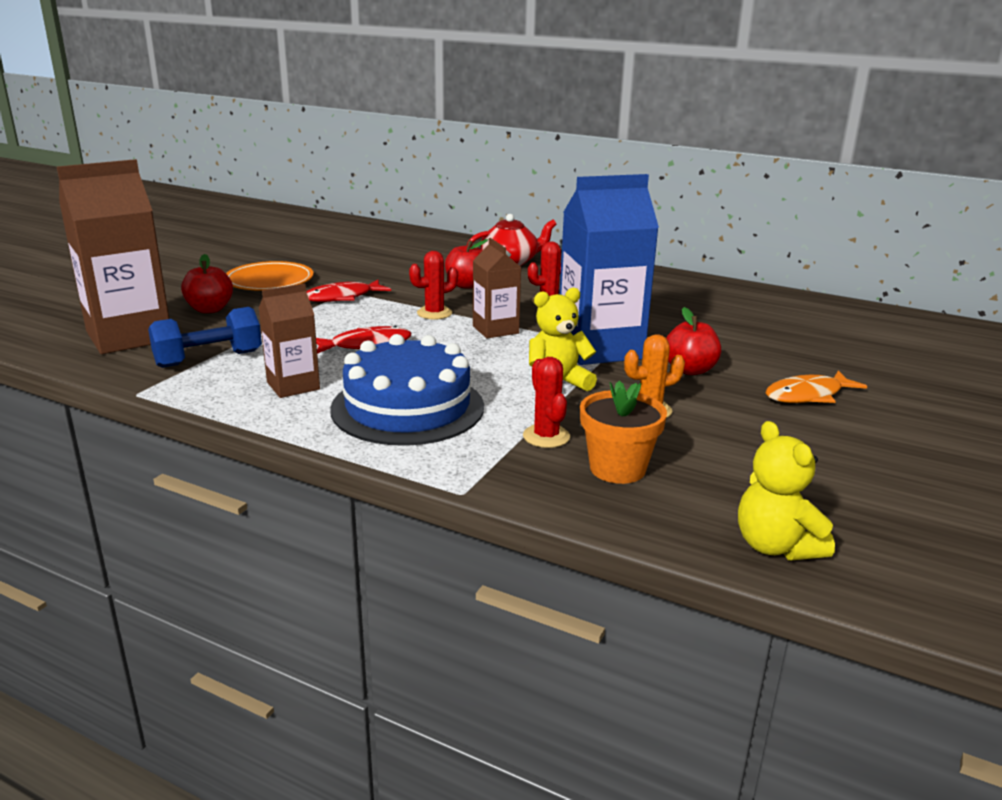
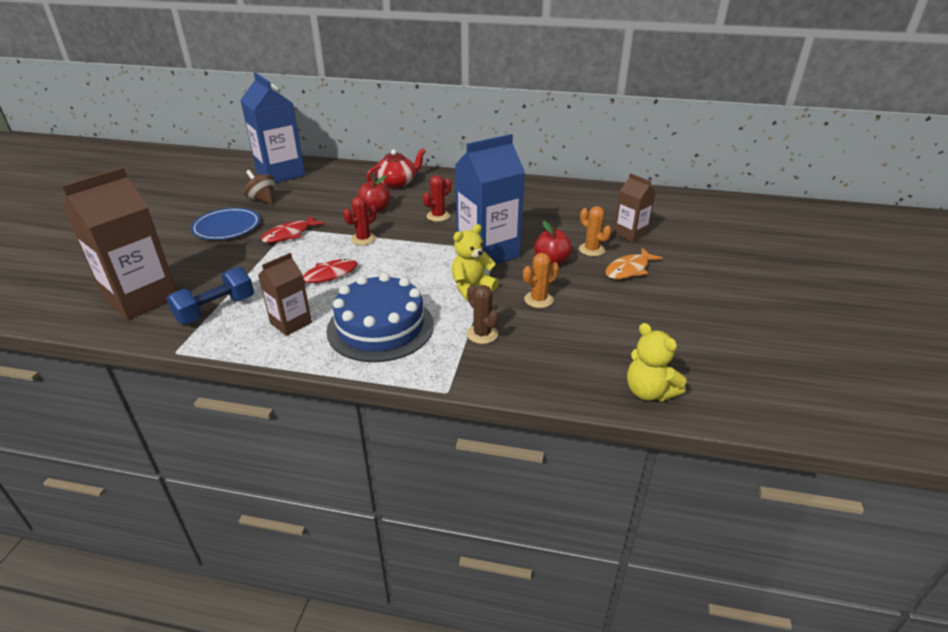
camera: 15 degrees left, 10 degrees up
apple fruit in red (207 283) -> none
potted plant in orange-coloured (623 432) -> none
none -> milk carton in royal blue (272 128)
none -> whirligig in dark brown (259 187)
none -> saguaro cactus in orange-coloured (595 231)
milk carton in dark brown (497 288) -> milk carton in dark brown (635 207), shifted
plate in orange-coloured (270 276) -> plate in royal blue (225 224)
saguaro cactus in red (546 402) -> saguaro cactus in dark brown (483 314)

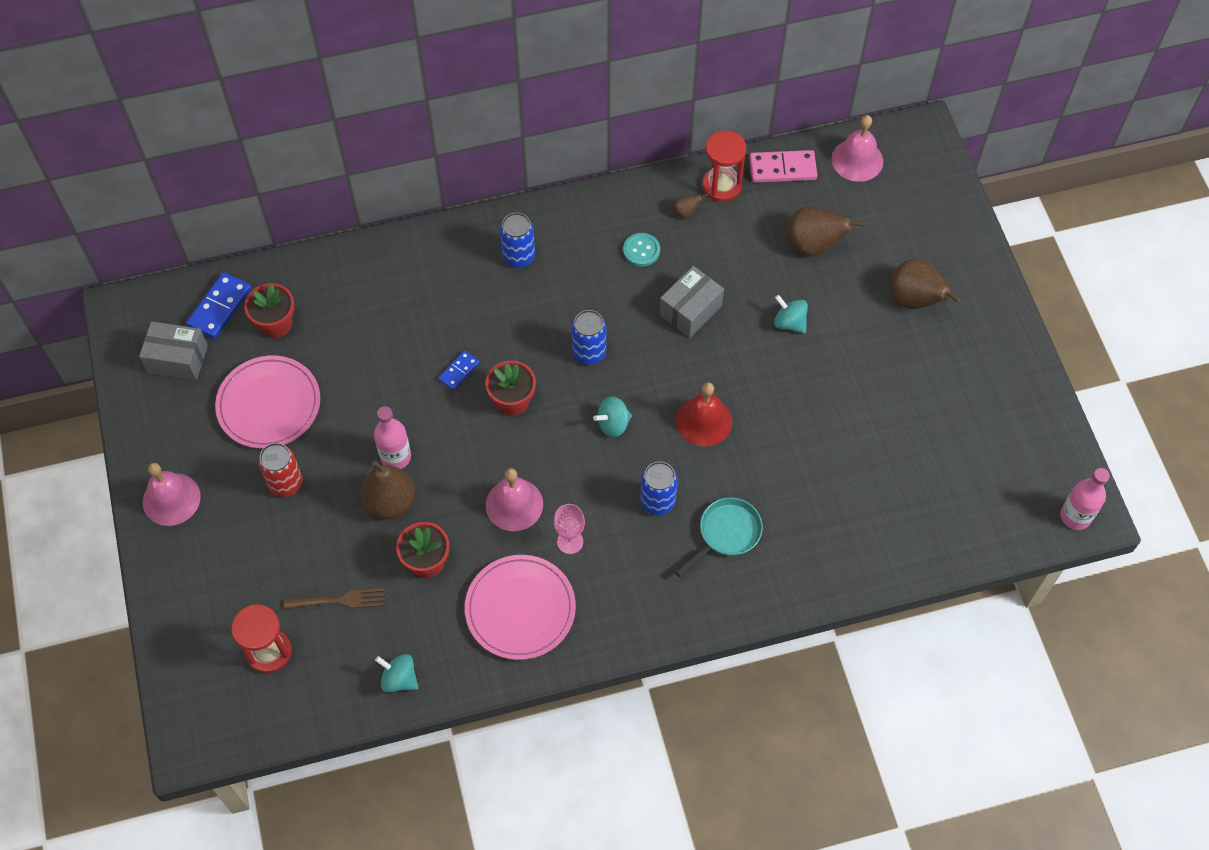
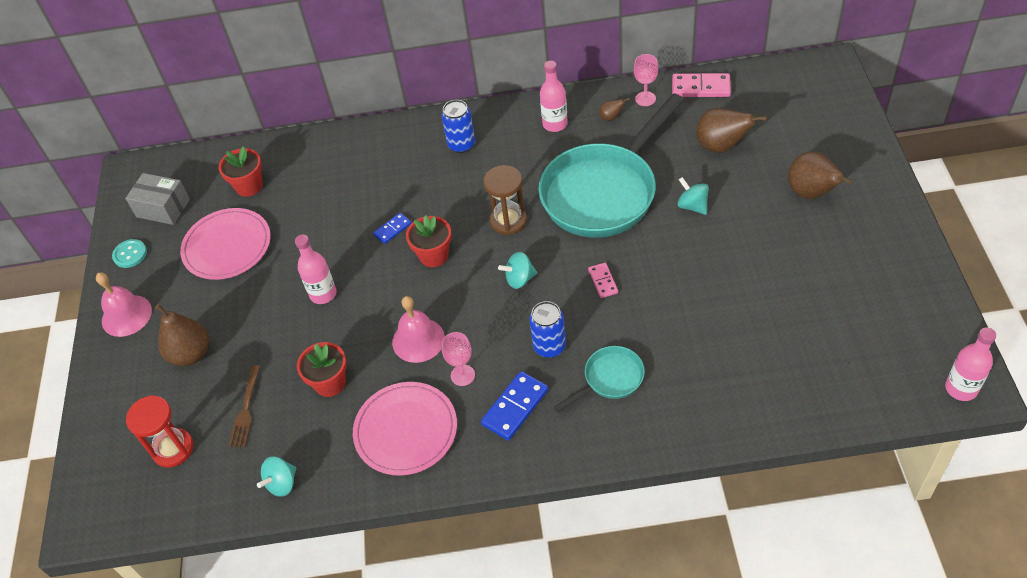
camera: 15 degrees right, 10 degrees down
soda can in red (281 470) -> none
hand bell in rosy (857 148) -> none
none -> drink bottle in rosy (554 96)
domino tile in royal blue (219 305) -> domino tile in royal blue (514 405), shifted
pear in dark brown (388 489) -> pear in dark brown (182 335), shifted
button in teal (641 249) -> button in teal (129 253), shifted
soda can in royal blue (589 337) -> sand timer in dark brown (505 200)
box in gray (691 302) -> frying pan in teal (611 165)
hand bell in red (704 414) -> domino tile in rosy (603 280)
sand timer in red (724 166) -> wine glass in rosy (646 80)
dinner fork in dark brown (334 598) -> dinner fork in dark brown (245 406), 90 degrees clockwise
whirligig in teal (397 673) -> whirligig in teal (276 477), 90 degrees counterclockwise

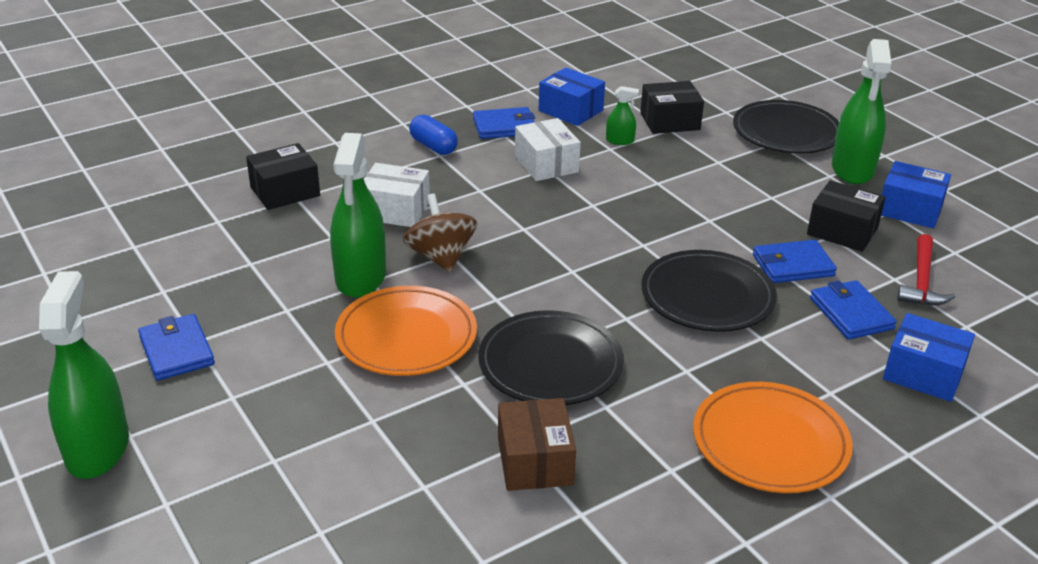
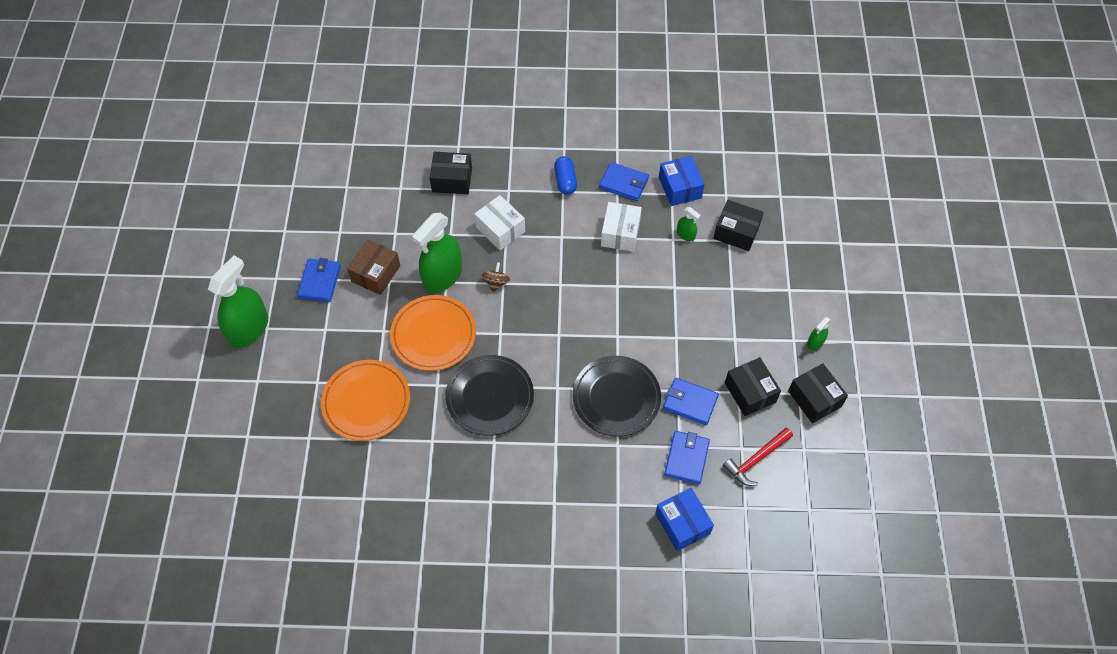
camera: 35 degrees right, 25 degrees up
plate in jet-black (786 127) -> none
box in dark brown (537 444) -> box in dark brown (373 267), shifted
plate in orange-coloured (773 437) -> plate in orange-coloured (365 400), shifted
box in royal blue (916 195) -> box in jet-black (818 393)
whirligig in dark brown (440 233) -> whirligig in dark brown (496 277), x0.59
spray bottle in leaf-green (861 111) -> spray bottle in leaf-green (819 334), x0.45

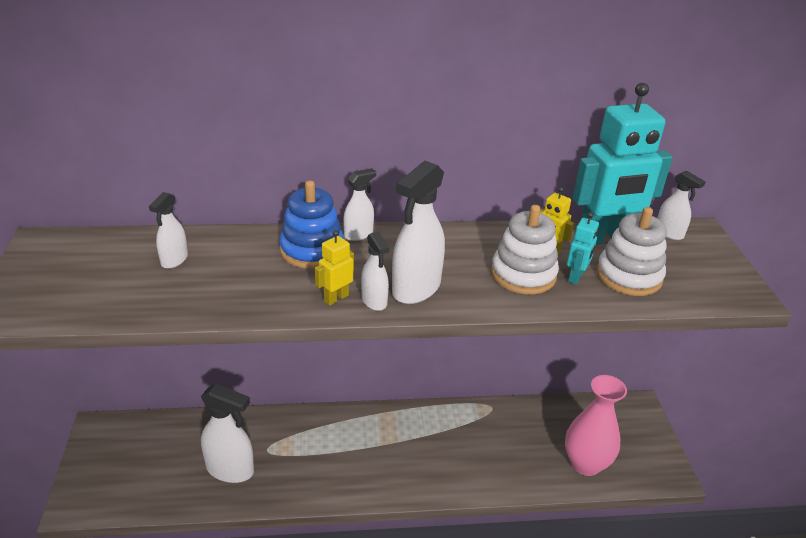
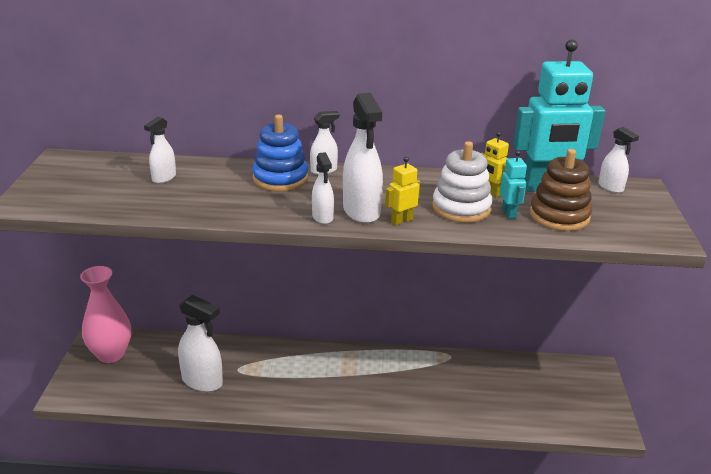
camera: 10 degrees right, 5 degrees down
robot figure in golden (334 267) -> robot figure in golden (402 191), shifted
vase in rosy (596 425) -> vase in rosy (105 314), shifted
ring stacker in snow-white (632 251) -> ring stacker in dark brown (561 190)
spray bottle in snow-white (418 232) -> spray bottle in snow-white (363 158), 60 degrees counterclockwise
robot figure in teal (583 248) -> robot figure in teal (513 185), 45 degrees counterclockwise

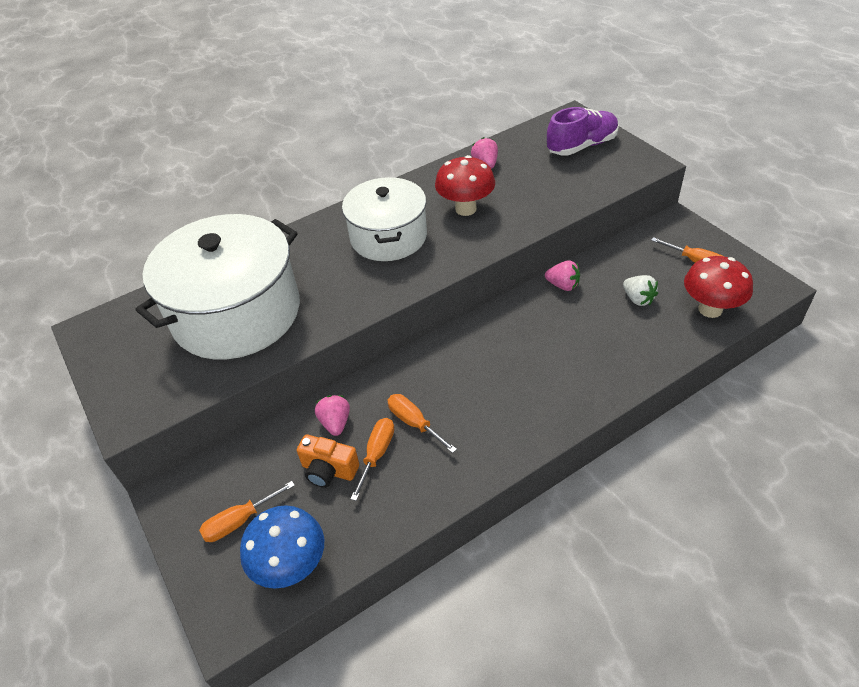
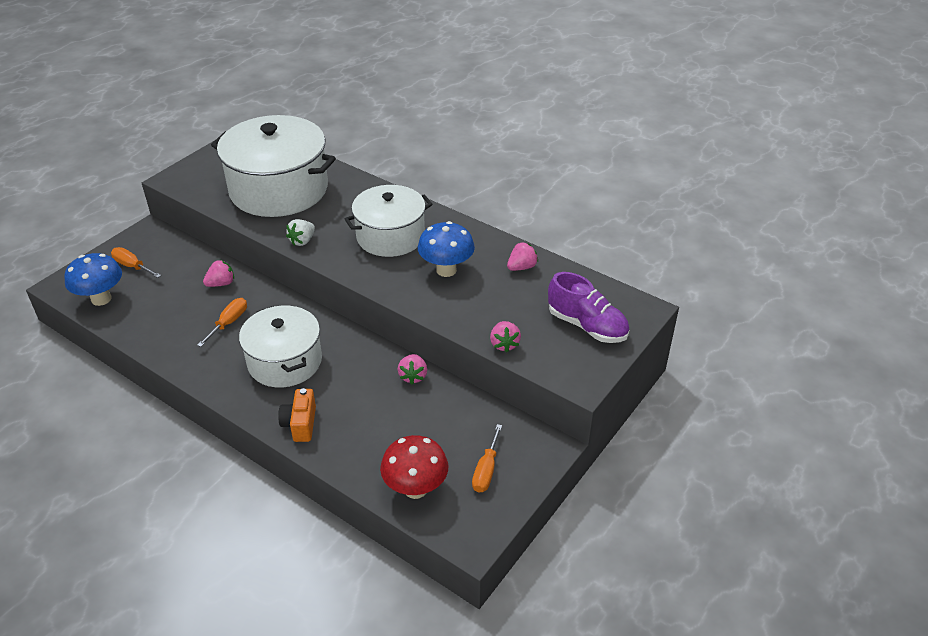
camera: 65 degrees right, 5 degrees down
screwdriver in orange-coloured (372 459) -> none
none -> cooking pot in snow-white (280 347)
none -> strawberry in rosy (505 337)
compact camera in orange-coloured (328 461) -> compact camera in orange-coloured (297 415), shifted
strawberry in snow-white (640 290) -> strawberry in snow-white (300 232), shifted
toadstool in red (465 185) -> toadstool in royal blue (446 249)

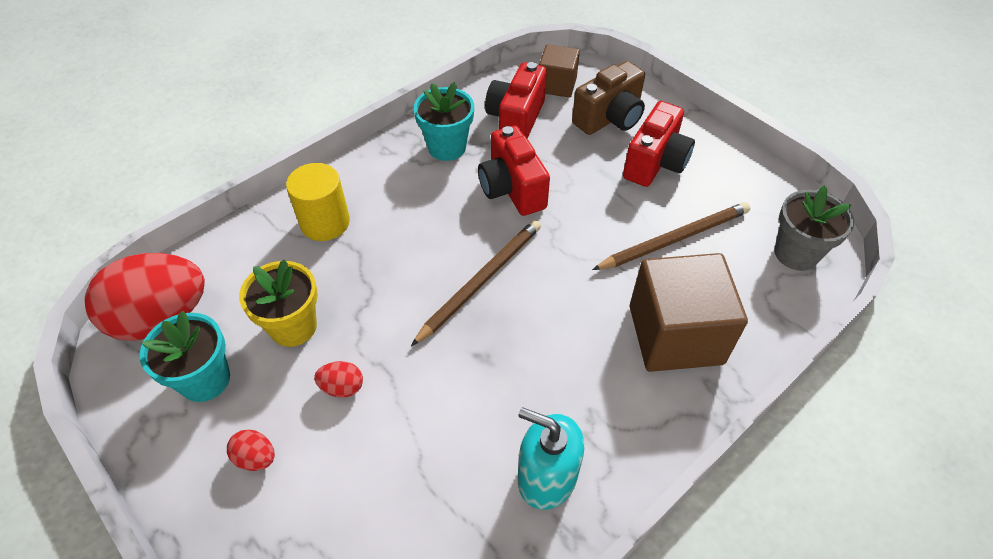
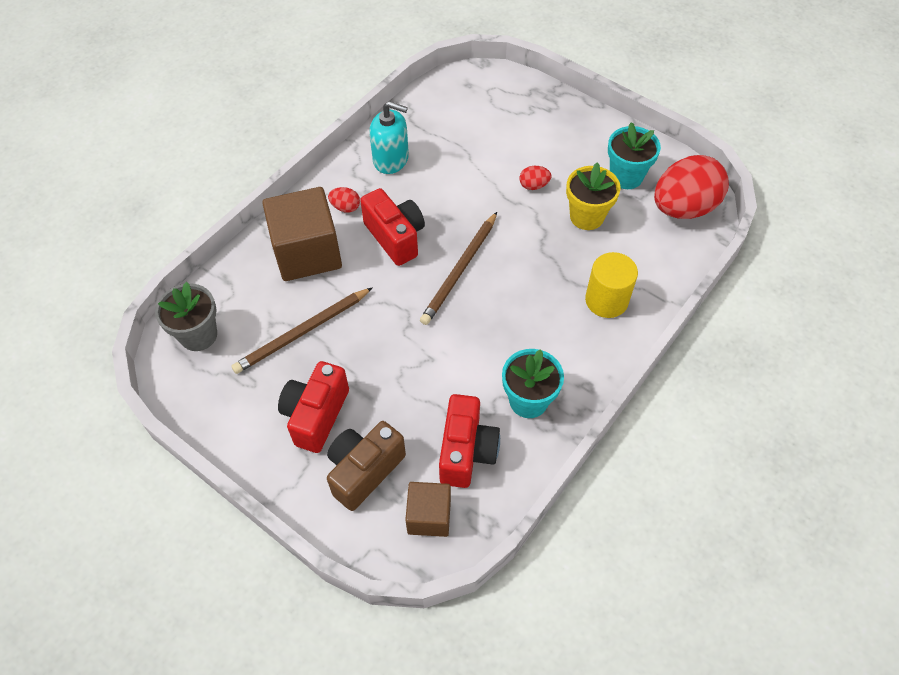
camera: 170 degrees right, 5 degrees up
egg in red (251 450) -> egg in red (344 200), shifted
compact camera in red (514 171) -> compact camera in red (392 227), shifted

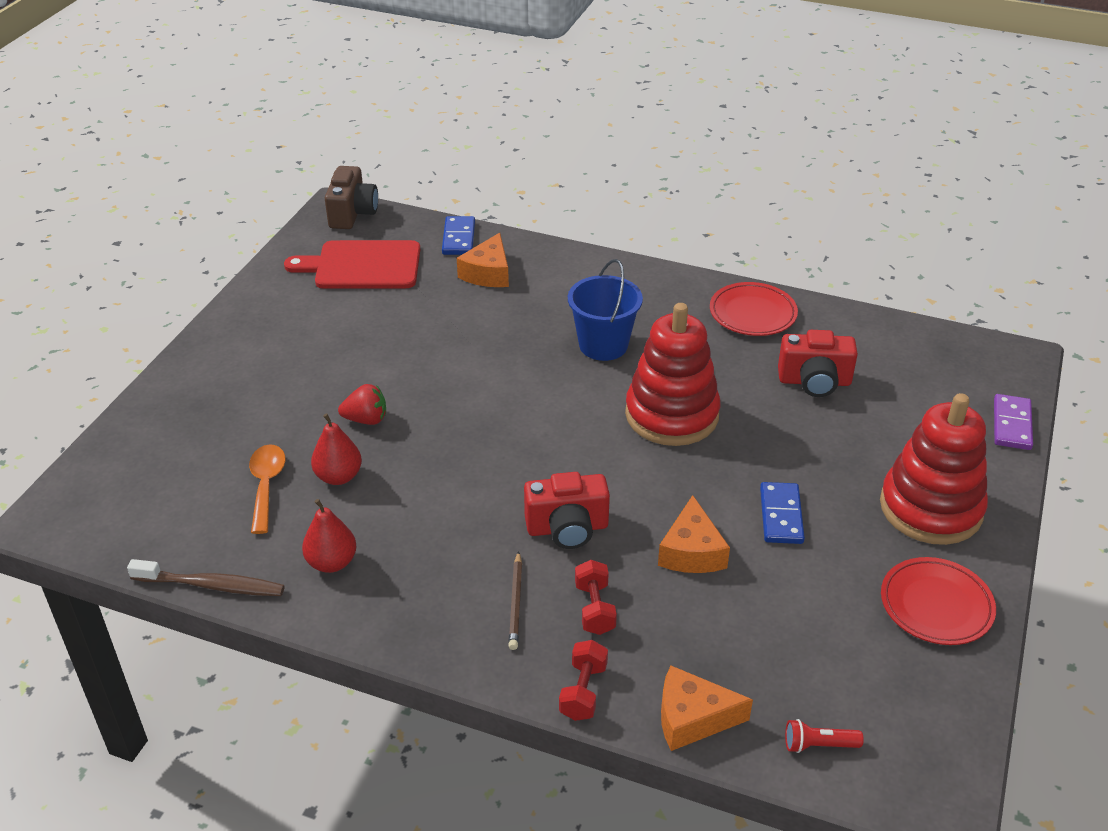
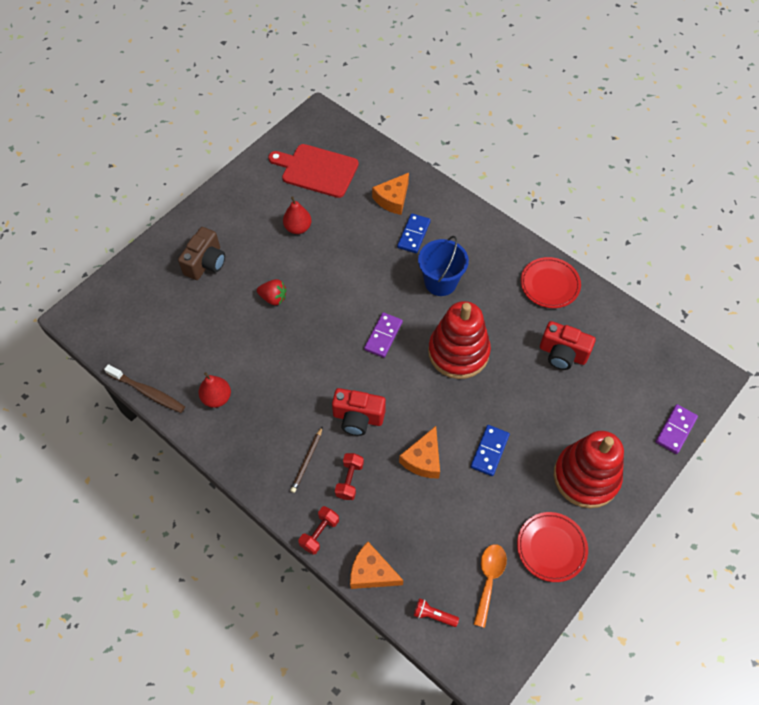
camera: 20 degrees right, 20 degrees up
none -> domino tile in purple (383 335)
teaspoon in orange-coloured (267 489) -> teaspoon in orange-coloured (490 586), shifted
pear in red (336 449) -> pear in red (297 215), shifted
compact camera in dark brown (351 197) -> compact camera in dark brown (201 253), shifted
domino tile in royal blue (458 235) -> domino tile in royal blue (414 233), shifted

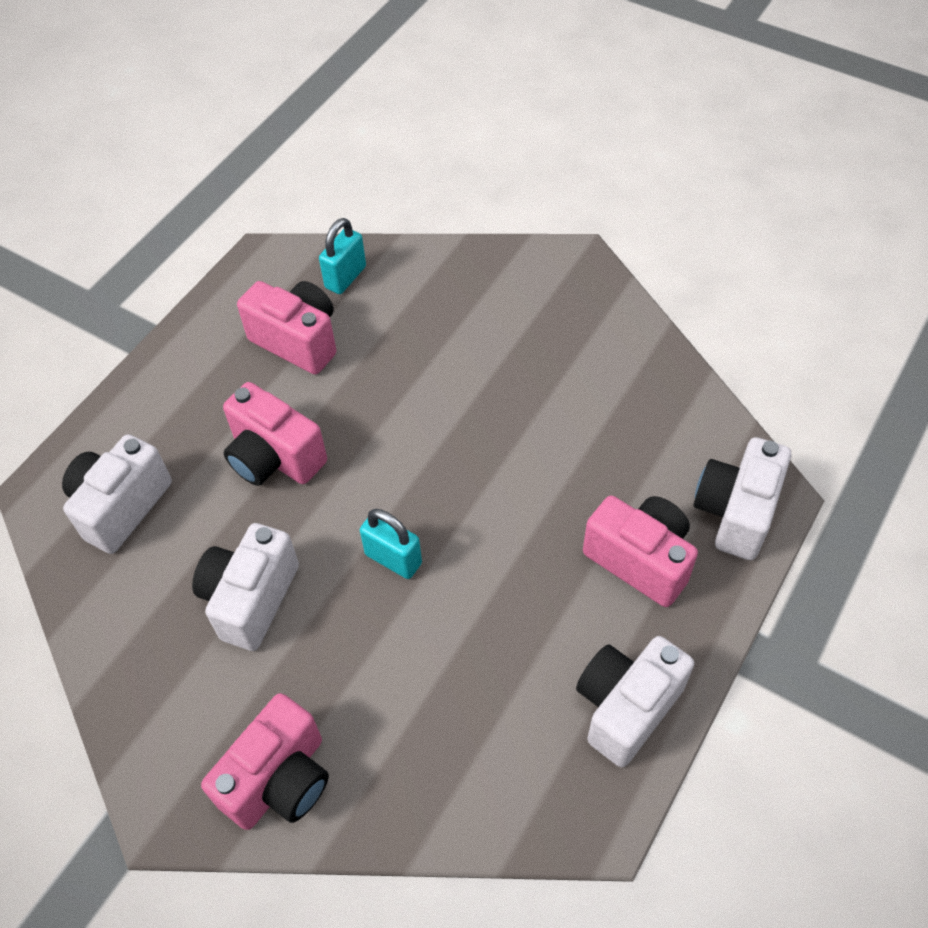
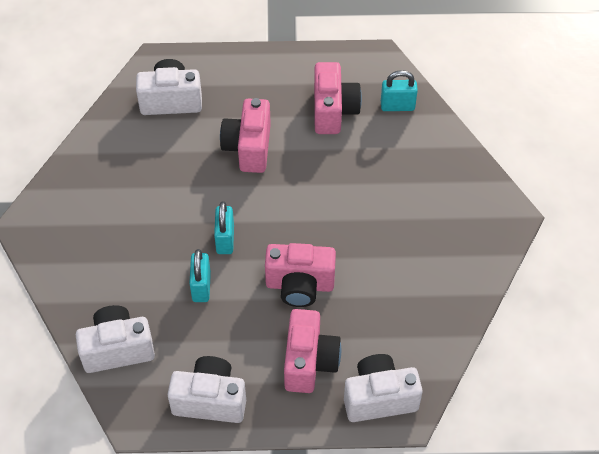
camera: 55 degrees right, 0 degrees up
none -> lock in teal (200 275)
compact camera in snow-white (245 587) -> compact camera in snow-white (115 339), shifted
compact camera in rosy (265 761) -> compact camera in rosy (300 275), shifted

